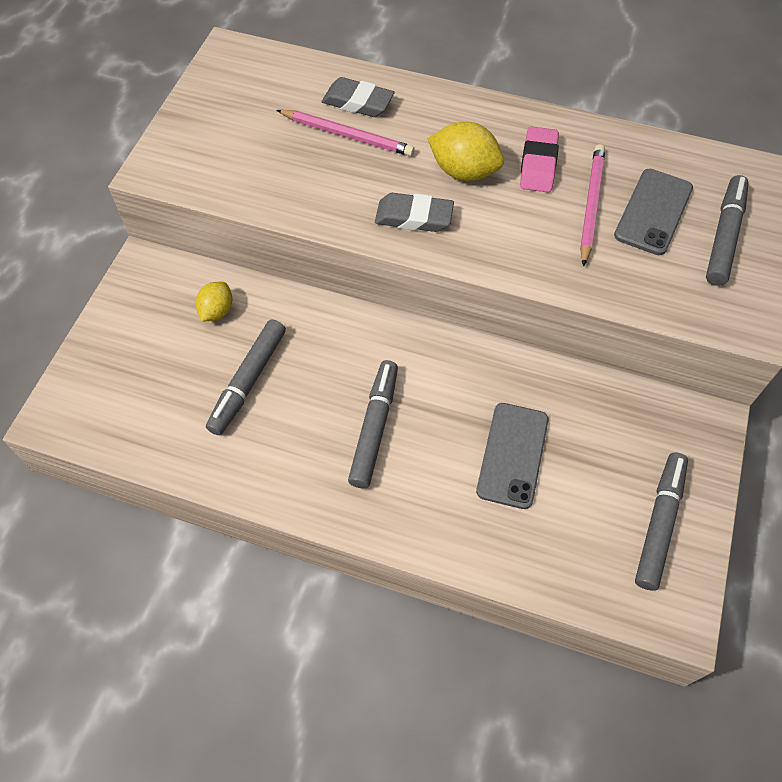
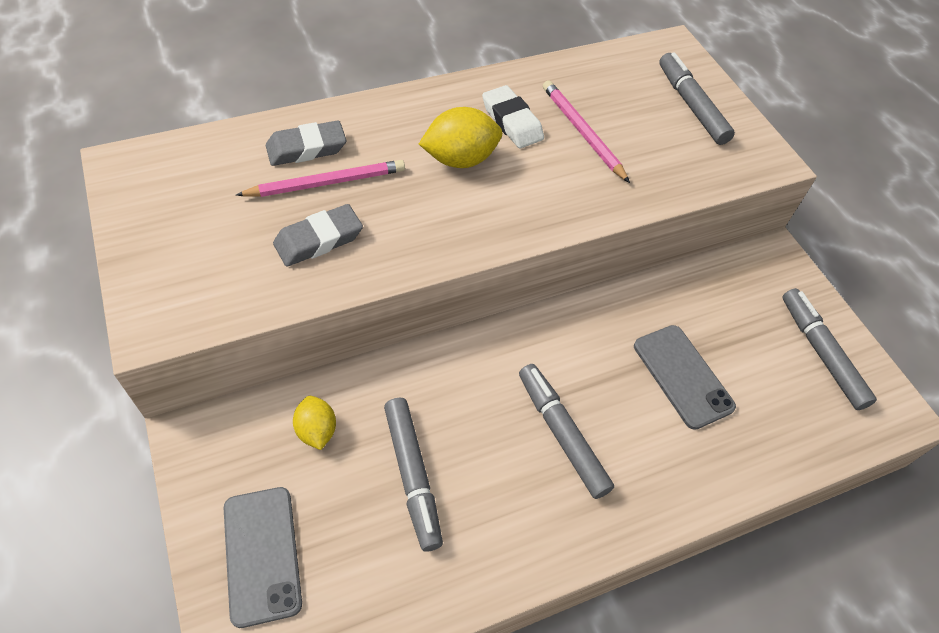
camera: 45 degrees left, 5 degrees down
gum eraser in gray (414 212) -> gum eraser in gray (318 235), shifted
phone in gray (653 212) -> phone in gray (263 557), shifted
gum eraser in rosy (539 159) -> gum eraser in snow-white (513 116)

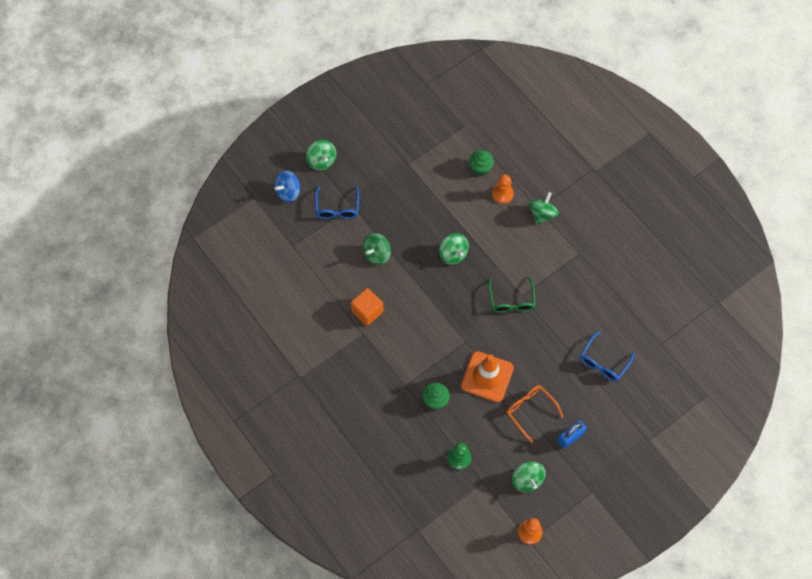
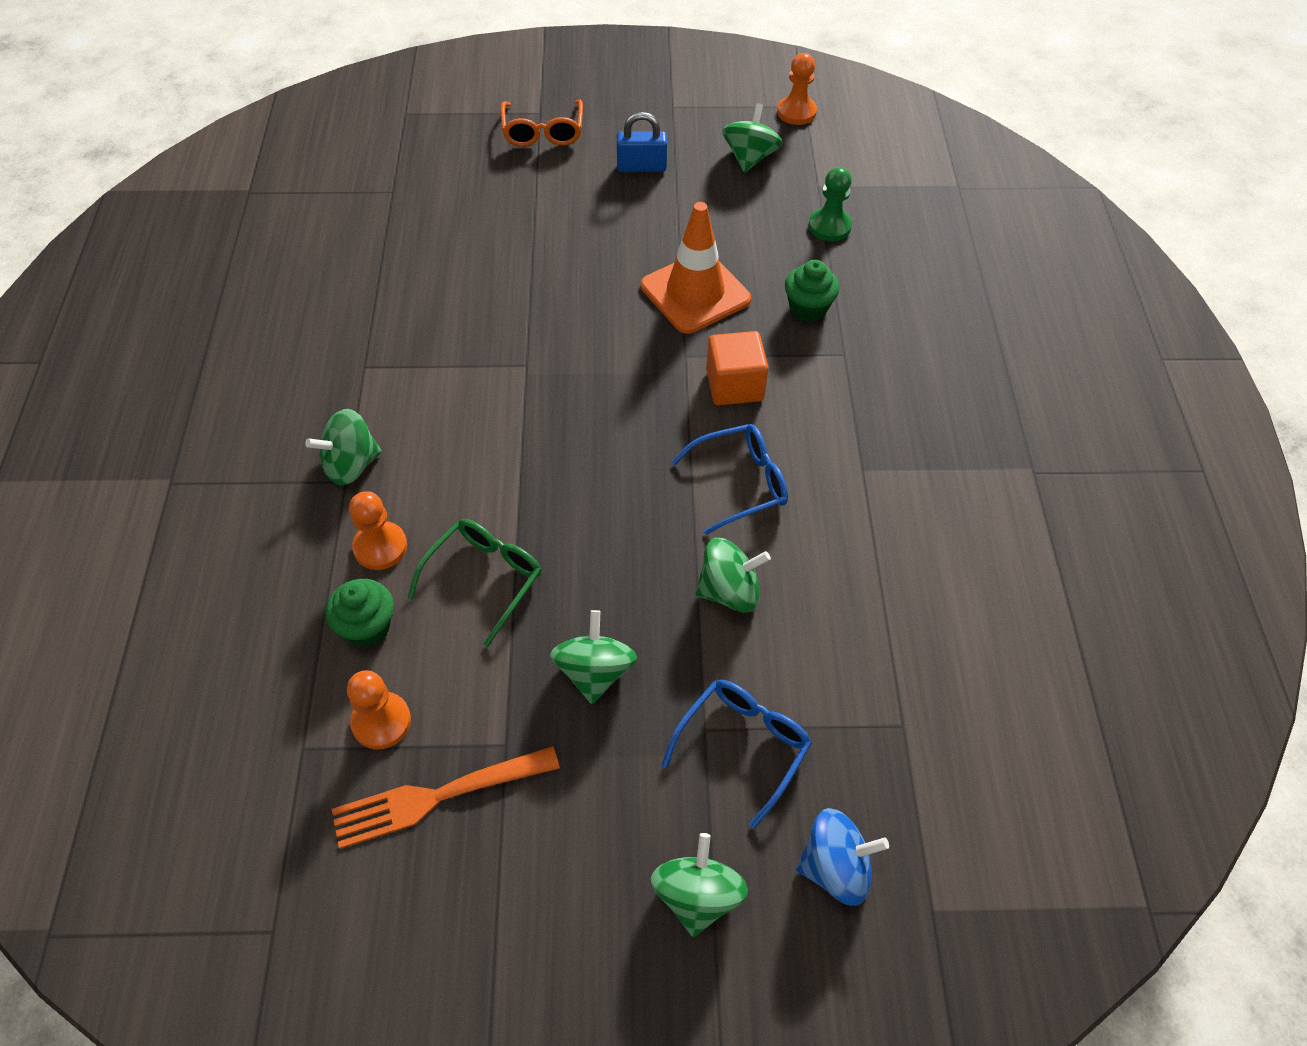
camera: 145 degrees left, 10 degrees down
none -> dinner fork in orange-coloured (446 797)
none -> pawn in orange-coloured (379 710)
block in orange-coloured (367 307) -> block in orange-coloured (737 368), shifted
whirligig in leaf-green (454 249) -> whirligig in leaf-green (593 657), shifted
glasses in leaf-green (511 294) -> glasses in leaf-green (475 583), shifted
glasses in orange-coloured (535 414) -> glasses in orange-coloured (541 123), shifted
glasses in royal blue (607 356) -> glasses in royal blue (730 479), shifted

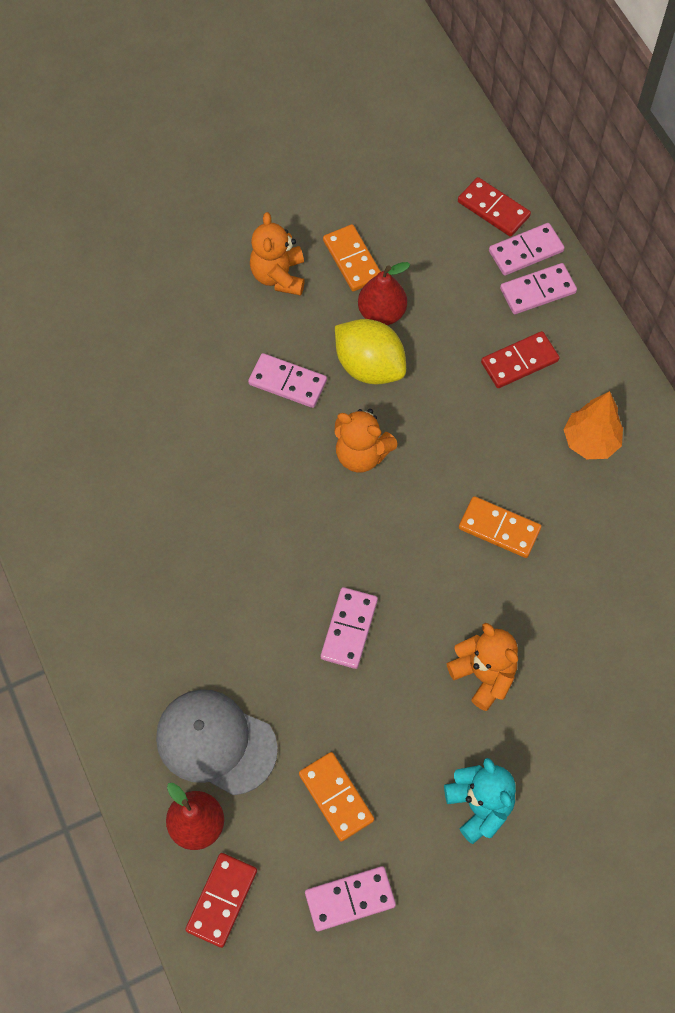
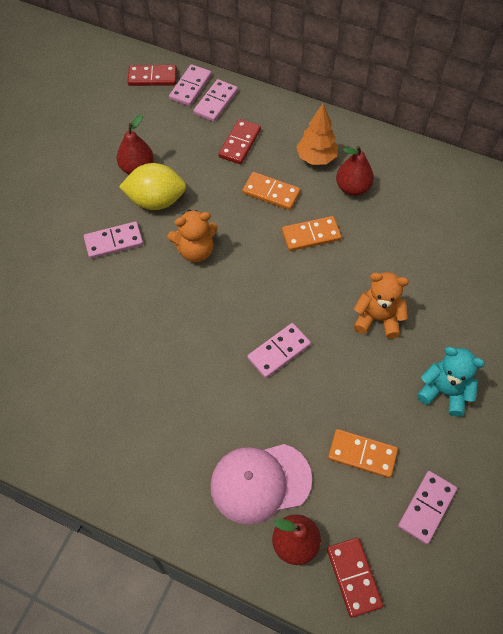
camera: 40 degrees left, 5 degrees down
stuffed bear in orange-coloured (277 254) -> none
none -> pear in red (355 170)
domino tile in orange-coloured (352 257) -> domino tile in orange-coloured (271 191), shifted
peaked cap in gray (217 742) -> peaked cap in rosy (261 484)
domino tile in rosy (349 628) -> domino tile in rosy (279 350), 75 degrees clockwise

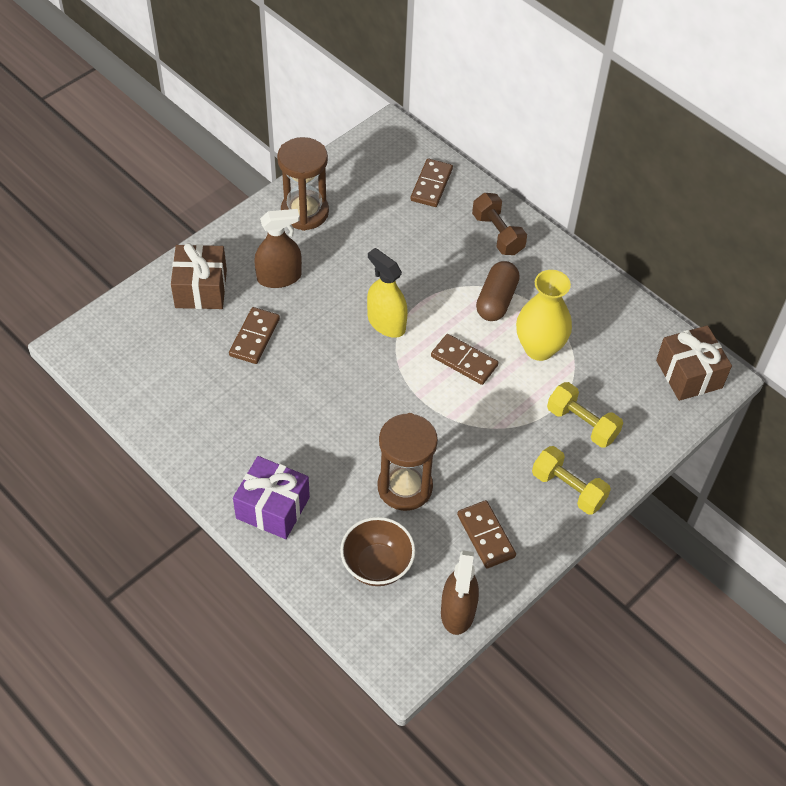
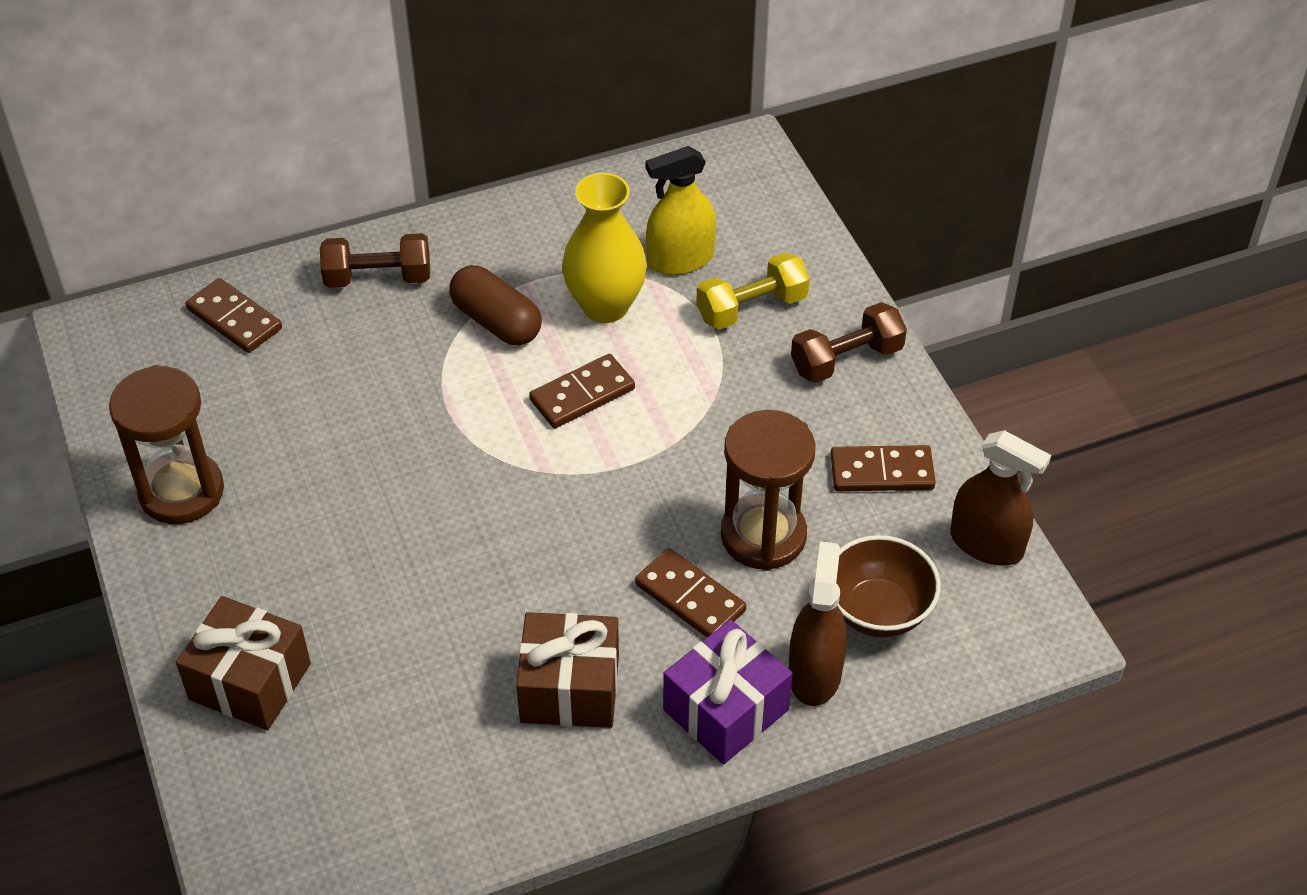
camera: 65 degrees left, 5 degrees down
domino tile in dark brown (254 335) -> domino tile in dark brown (690 592), shifted
spray bottle in dark brown (278 248) -> spray bottle in dark brown (818 623), shifted
spray bottle in golden (387 293) -> spray bottle in golden (681 210), shifted
present in dark brown (694 363) -> present in dark brown (567 670), shifted
dumbbell in golden (571 480) -> dumbbell in dark brown (849 342)

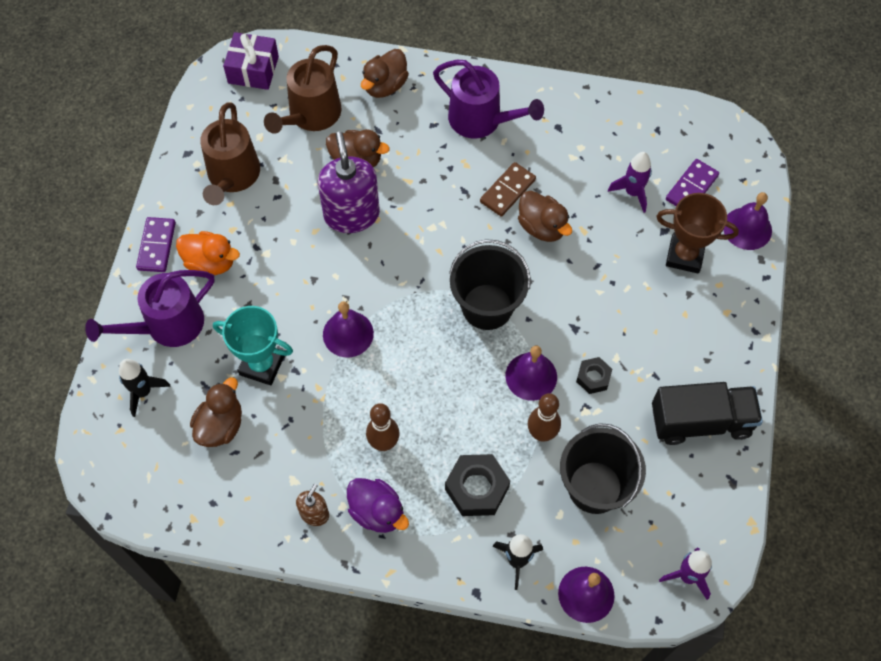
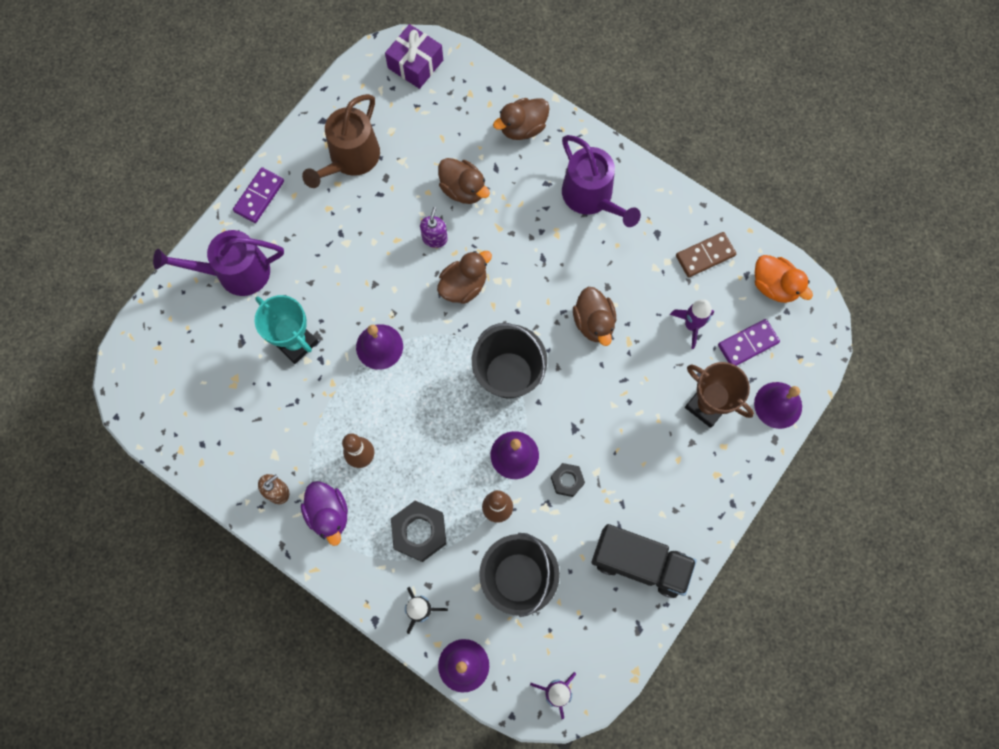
camera: 25 degrees right, 10 degrees up
toy rocket in jet-black (145 388) -> none
watering pot in dark brown (302 89) -> none
rubber duck in orange-coloured (208 253) -> rubber duck in orange-coloured (784 279), shifted
rubber duck in dark brown (216 412) -> rubber duck in dark brown (464 277), shifted
domino tile in dark brown (508 189) -> domino tile in dark brown (706 255), shifted
soap pump in purple (349 182) -> soap pump in purple (434 227), x0.49

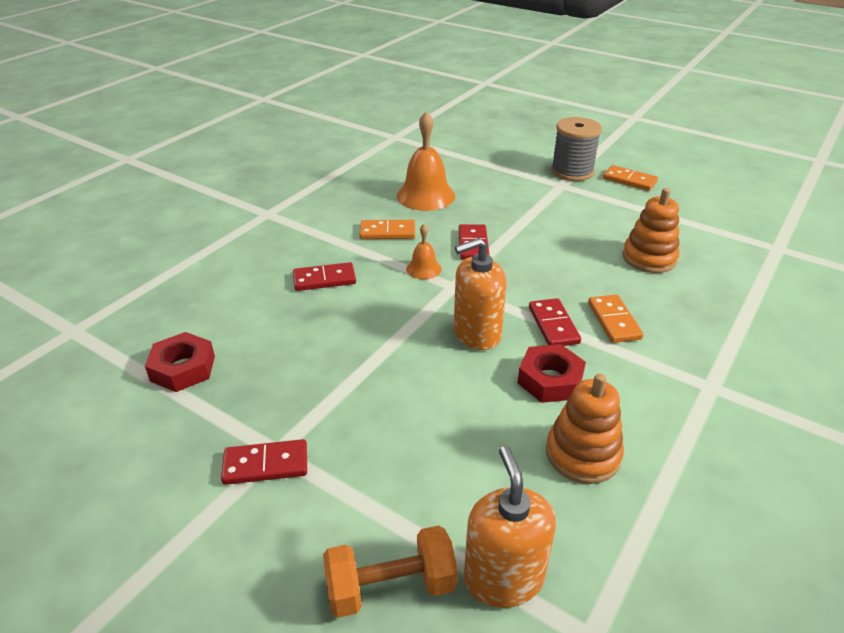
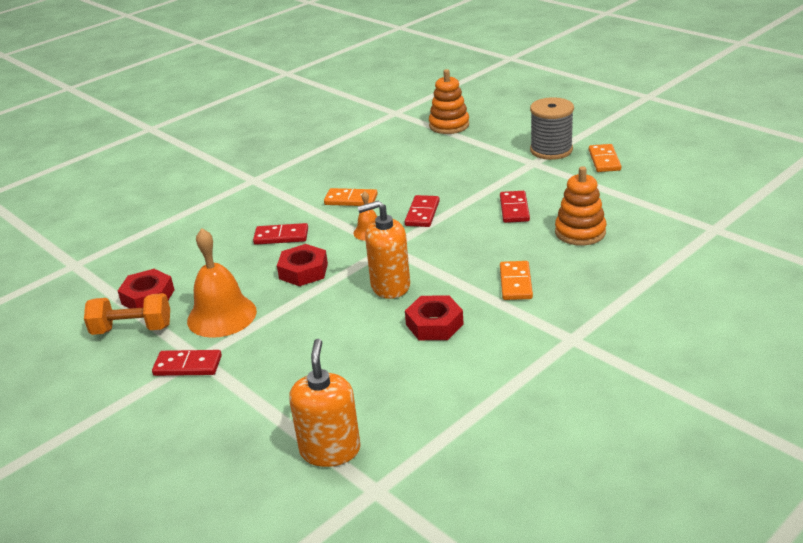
camera: 15 degrees right, 5 degrees down
none -> nut in red (302 265)
dumbbell in orange-coloured (390 572) -> dumbbell in orange-coloured (127 314), shifted
hand bell in orange-coloured (426 161) -> hand bell in orange-coloured (222 283), shifted
domino tile in red (555 322) -> domino tile in red (515 207), shifted
ring stacker in orange-coloured (585 428) -> ring stacker in orange-coloured (449 101), shifted
domino tile in orange-coloured (630 178) -> domino tile in orange-coloured (605 158), 45 degrees clockwise

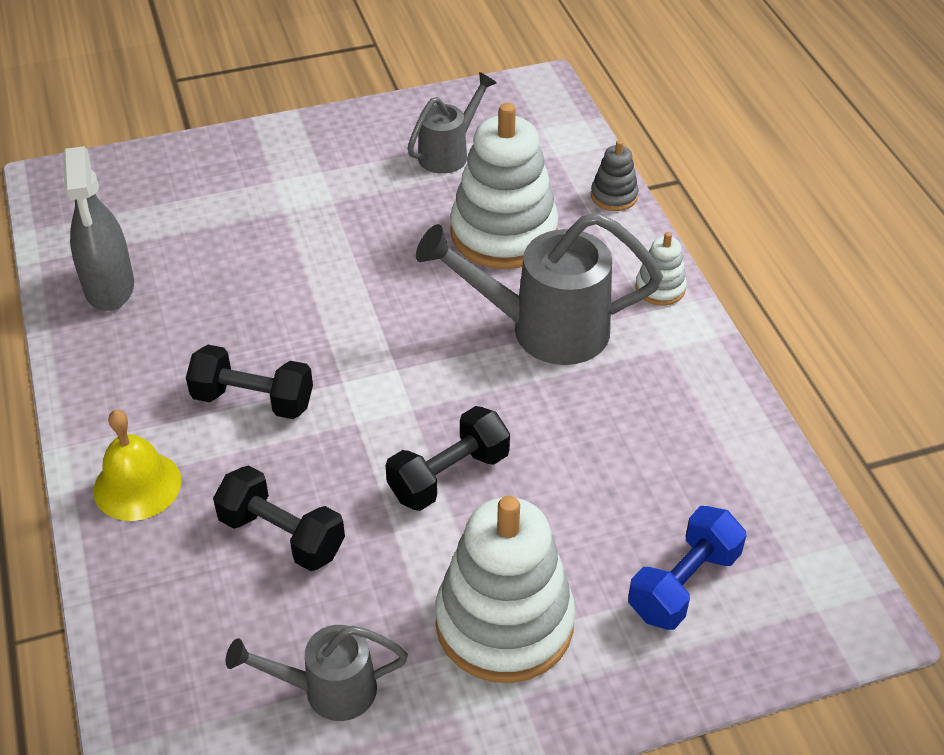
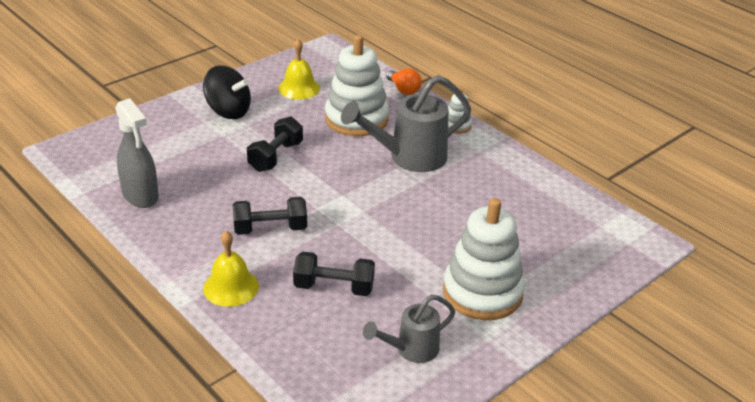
camera: 25 degrees left, 10 degrees down
dumbbell in royal blue (687 568) -> none
none -> whirligig in jet-black (227 92)
dumbbell in jet-black (448 458) -> dumbbell in jet-black (275 144), shifted
watering pot in gray (452 123) -> hand bell in golden (299 69)
ring stacker in gray (615 175) -> bulb in orange-coloured (404 81)

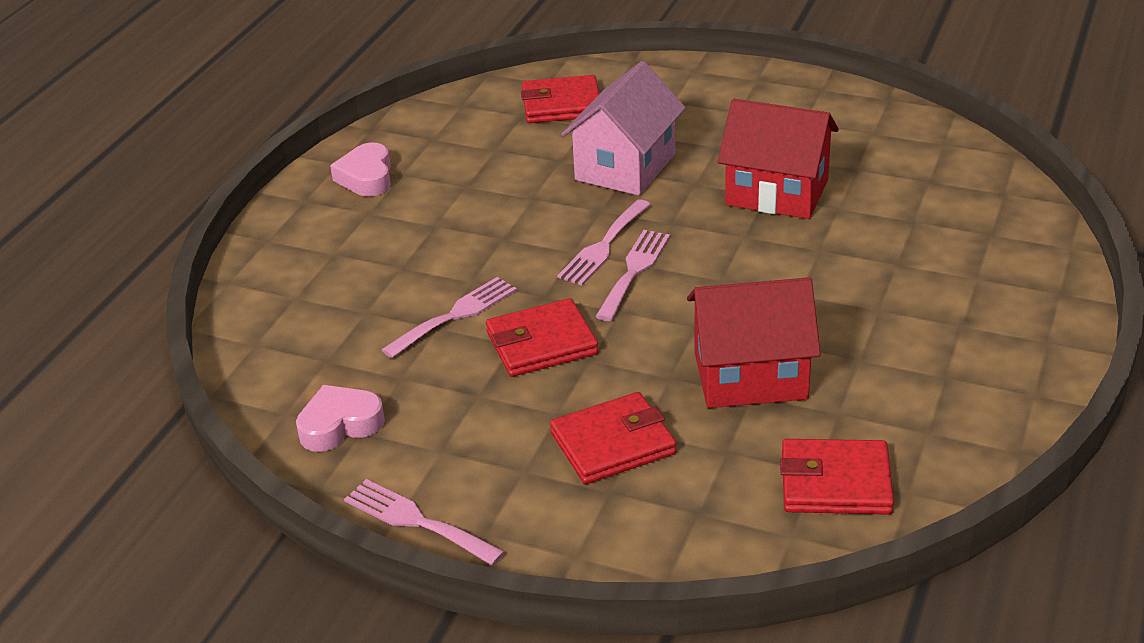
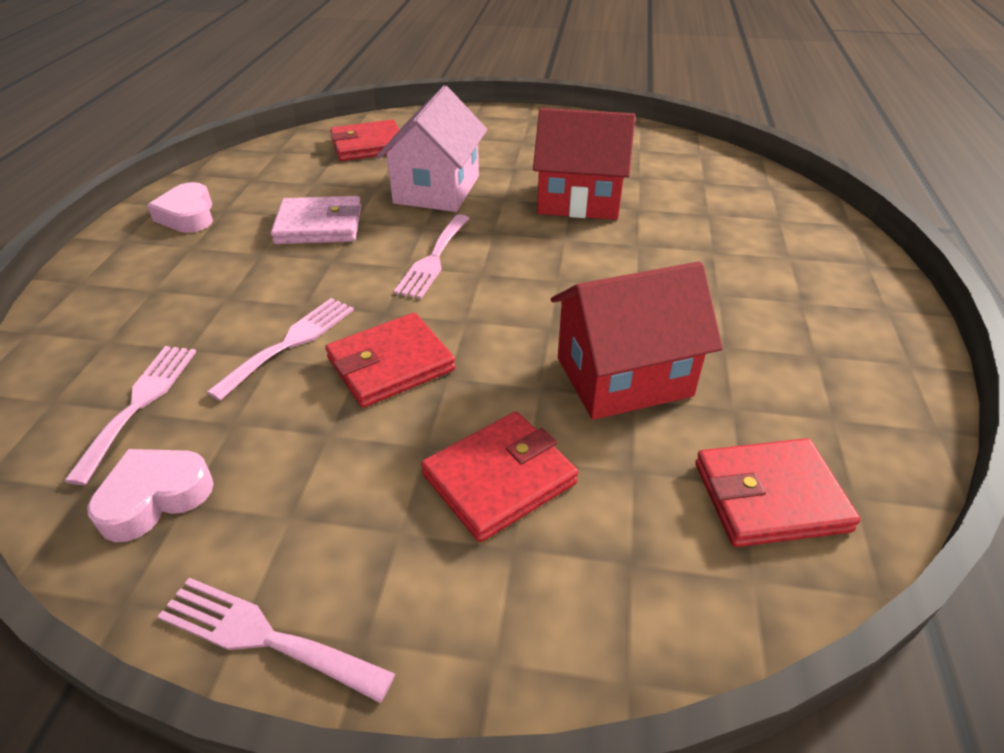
camera: 15 degrees left, 5 degrees up
none -> wallet in rosy (316 220)
dinner fork in rosy (632 275) -> dinner fork in rosy (130 415), shifted

